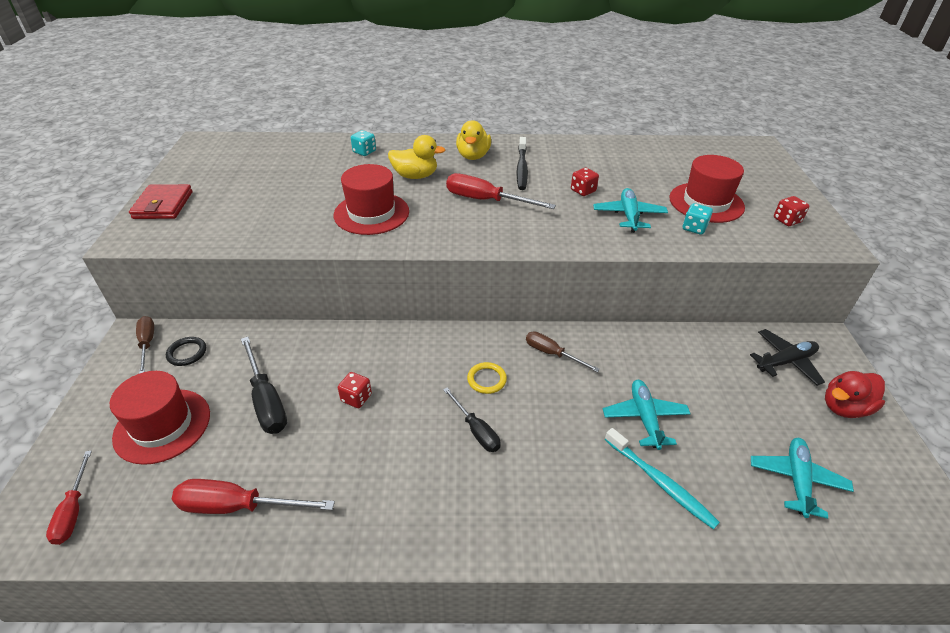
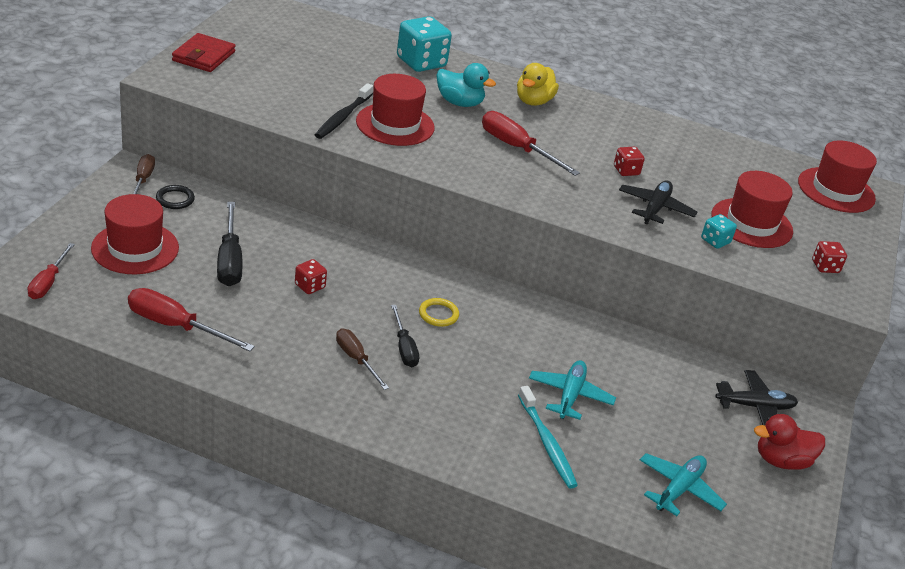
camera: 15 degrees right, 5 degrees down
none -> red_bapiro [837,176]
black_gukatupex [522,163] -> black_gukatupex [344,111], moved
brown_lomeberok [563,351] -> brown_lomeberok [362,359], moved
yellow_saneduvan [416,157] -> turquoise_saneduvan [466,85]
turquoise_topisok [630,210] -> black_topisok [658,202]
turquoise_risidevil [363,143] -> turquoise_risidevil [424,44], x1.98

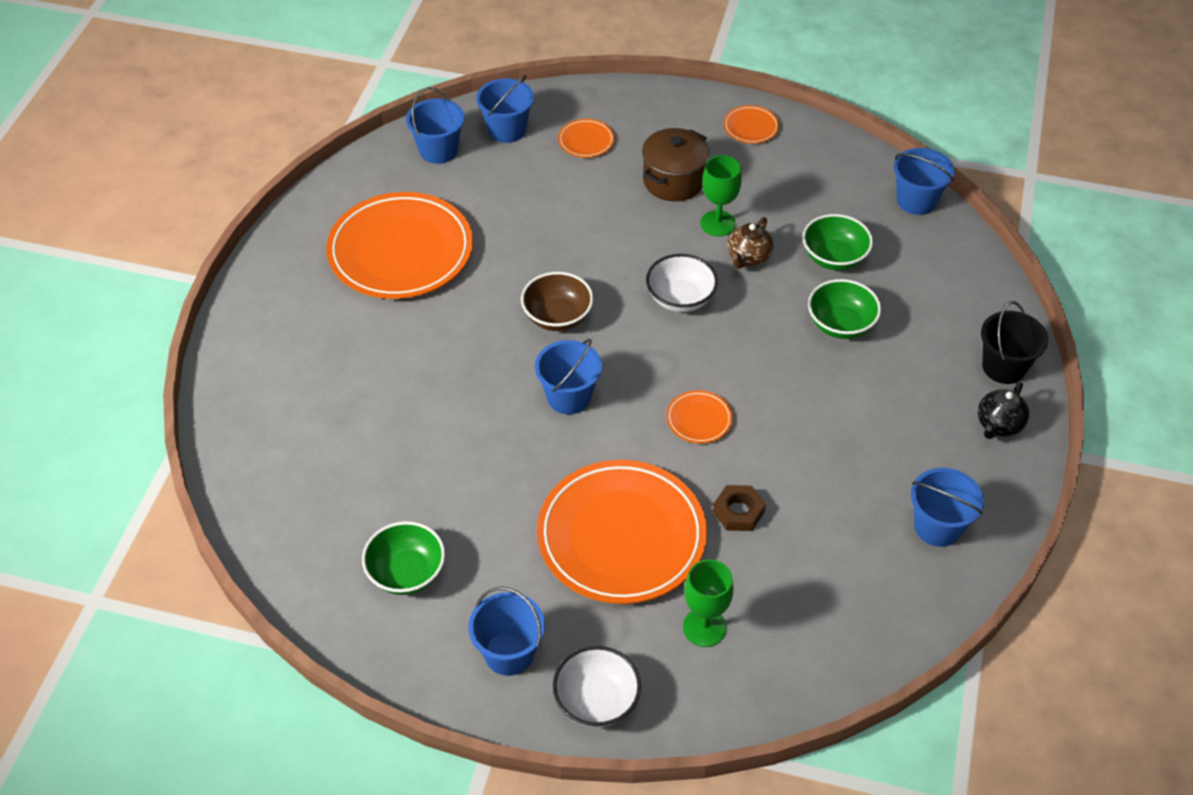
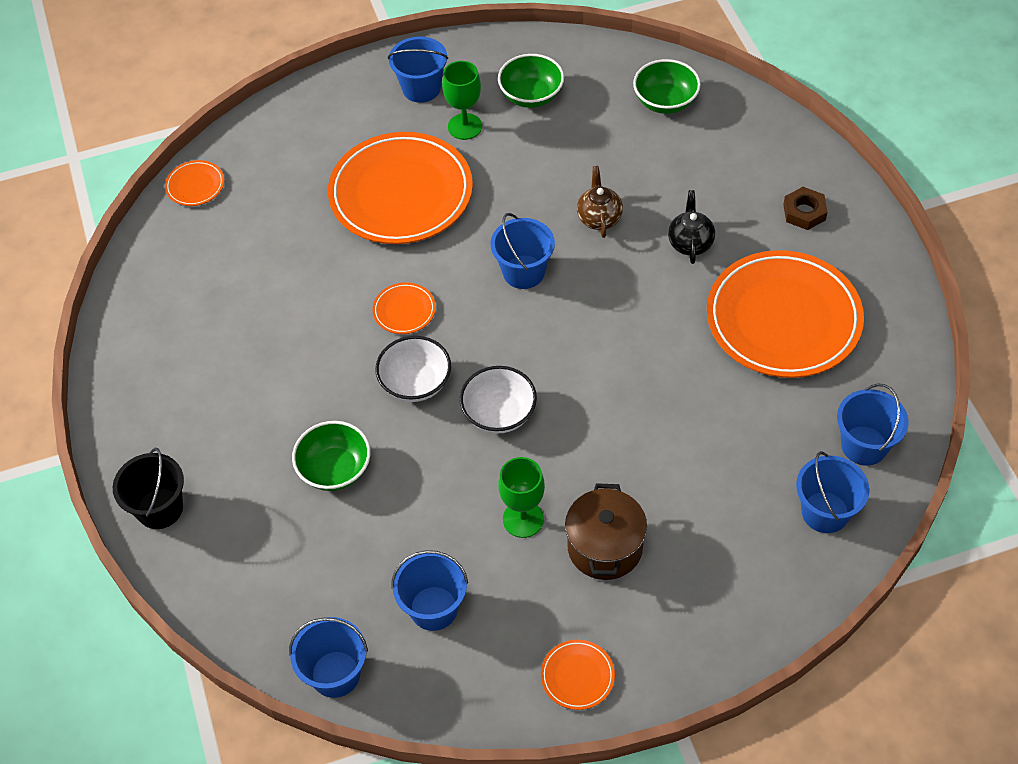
camera: 150 degrees right, 5 degrees up
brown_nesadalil [557,301] -> none
white_nesadalil [597,686] -> white_nesadalil [413,369], moved
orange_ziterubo [586,138] -> orange_ziterubo [194,183], moved
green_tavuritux [708,603] -> green_tavuritux [462,100], moved
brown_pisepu [739,508] -> brown_pisepu [805,208], moved
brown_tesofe [750,243] -> brown_tesofe [600,202], moved
green_nesadalil [837,242] -> green_nesadalil [667,86], moved
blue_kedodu [947,507] -> blue_kedodu [429,590], moved
black_tesofe [1003,410] -> black_tesofe [691,227], moved

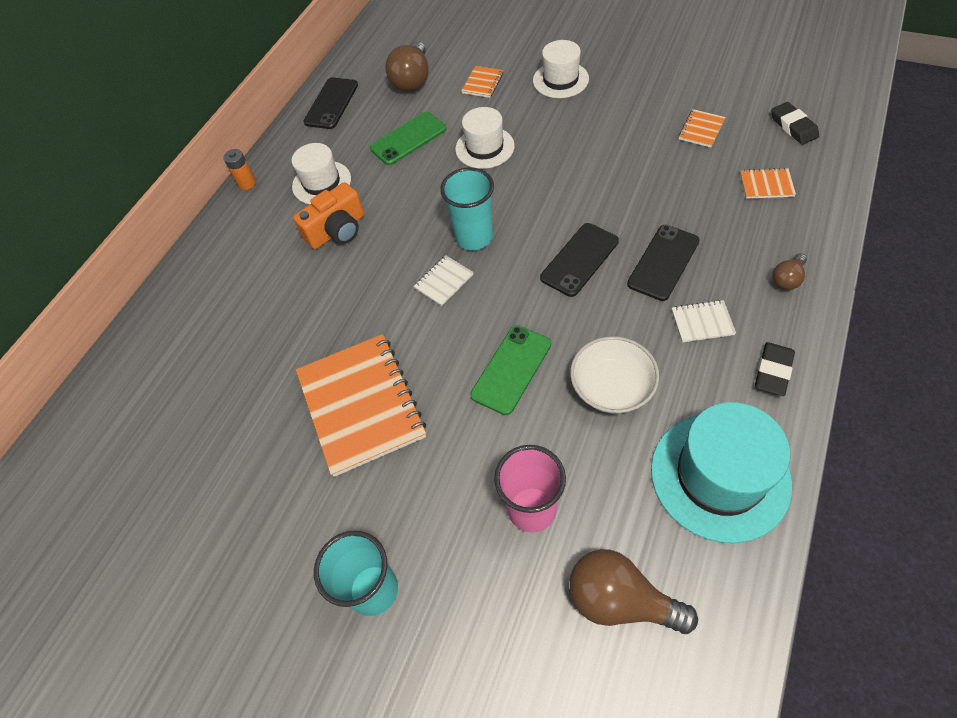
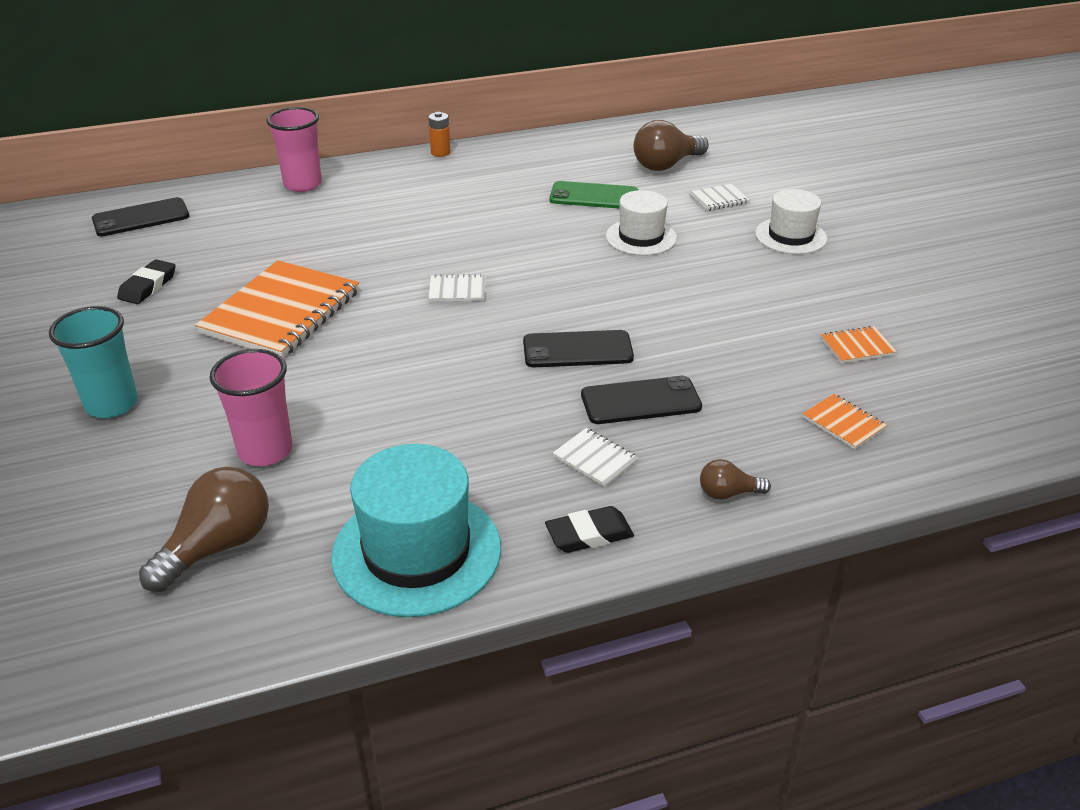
camera: 40 degrees right, 20 degrees down
white_bapiro [321,173] -> none
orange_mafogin [328,215] -> none
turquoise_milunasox [467,208] -> none
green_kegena [510,370] -> none
white_nesadalil [615,375] -> none
none -> pink_milunasox [294,149]
black_kegena [330,103] -> black_kegena [140,216], moved
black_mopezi [795,123] -> black_mopezi [146,281], moved
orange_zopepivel [482,82] -> white_zopepivel [719,197]
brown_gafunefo [633,591] -> brown_gafunefo [204,529], 60 degrees clockwise

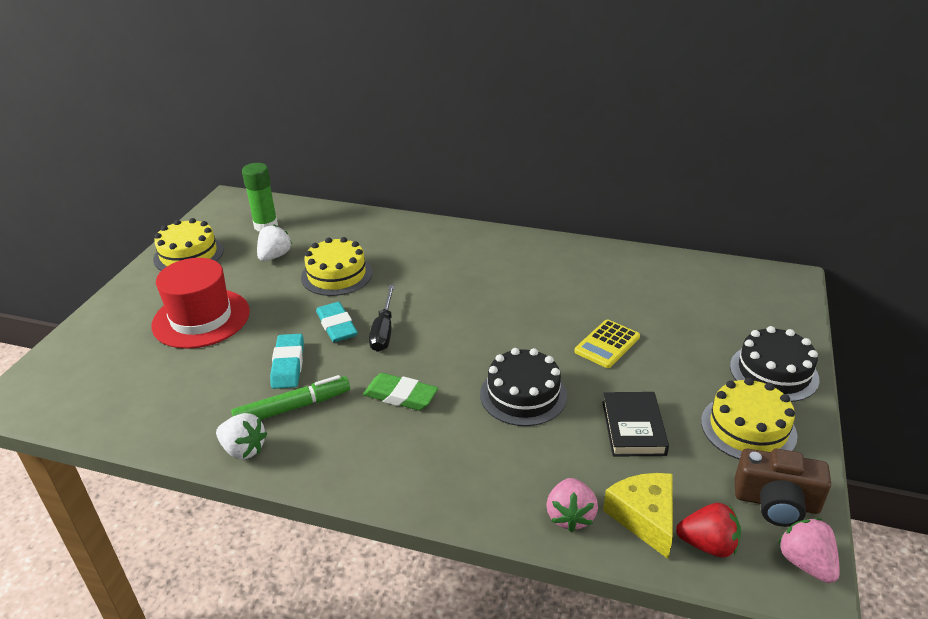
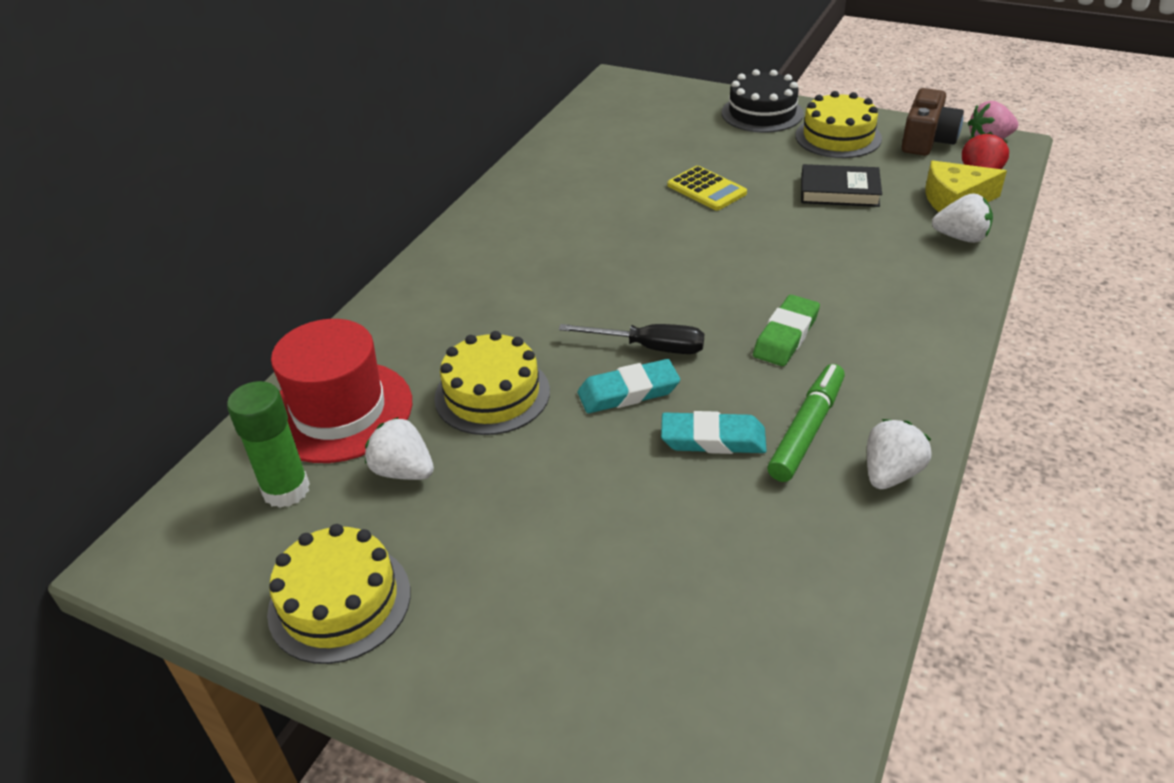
camera: 80 degrees left, 5 degrees up
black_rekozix [523,387] -> none
red_bapiro [200,303] -> red_bapiro [341,391], moved
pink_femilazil [572,505] -> white_femilazil [962,218]
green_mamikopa [290,397] -> green_mamikopa [806,423], 45 degrees clockwise

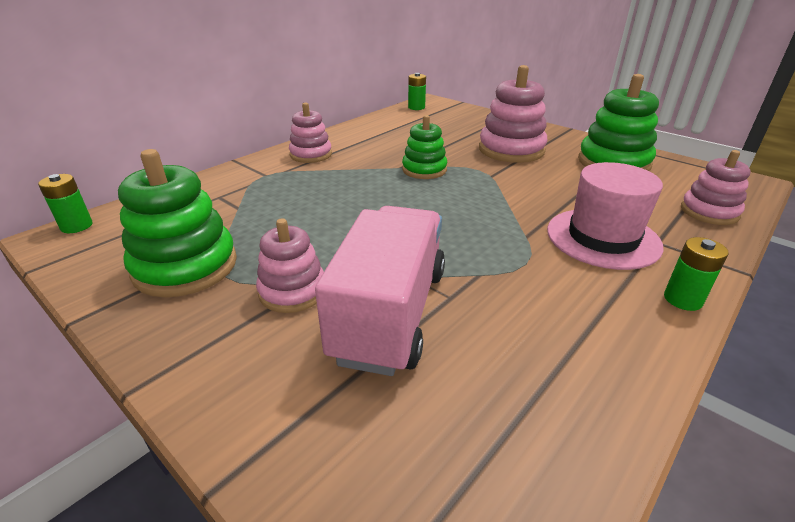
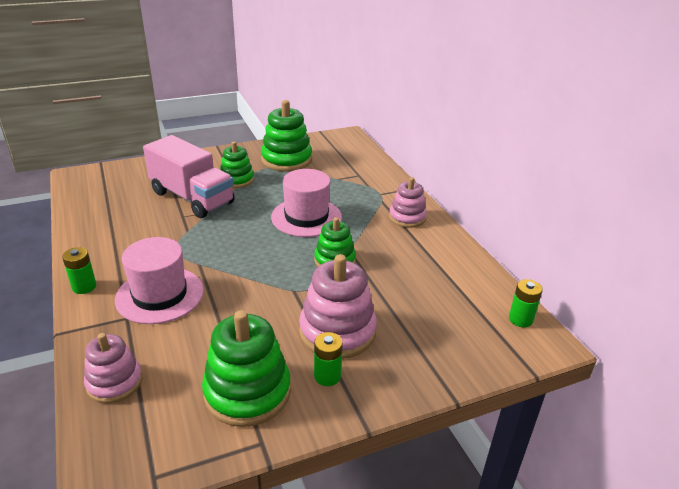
camera: 115 degrees right, 0 degrees up
none -> pink_bapiro [306,203]
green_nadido [65,203] -> green_nadido [328,359], moved
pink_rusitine [290,265] -> green_rusitine [237,164]

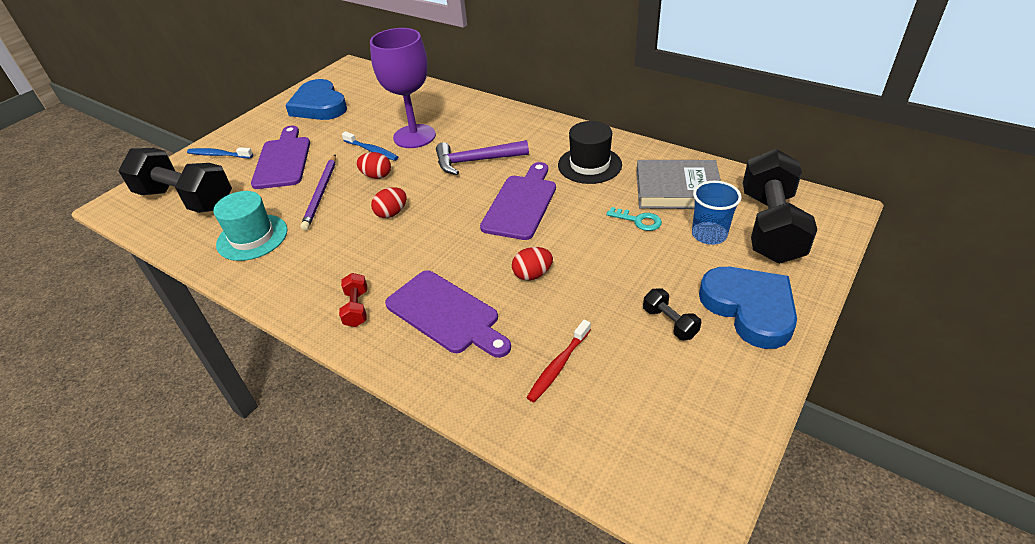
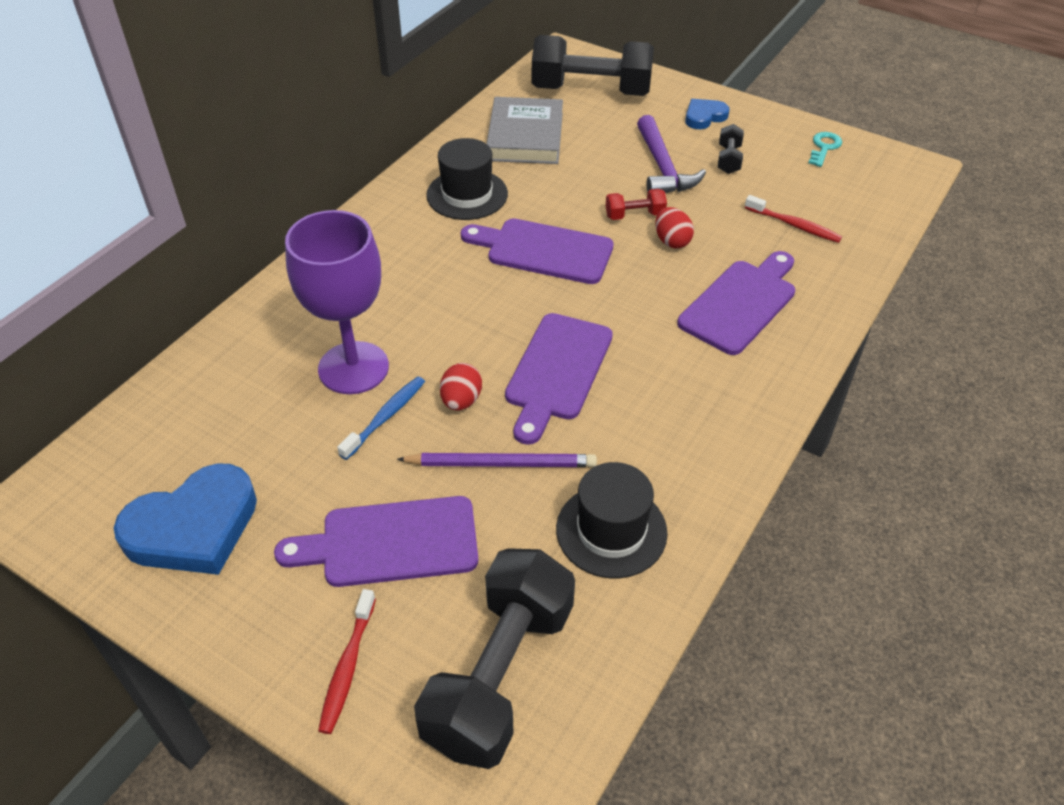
camera: 95 degrees left, 5 degrees up
blue_milunasox [717,213] -> none
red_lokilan [353,300] -> red_lokilan [636,204], moved
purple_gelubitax [482,157] -> purple_gelubitax [671,154], moved
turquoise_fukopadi [634,219] -> turquoise_fukopadi [825,149], moved
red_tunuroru [389,202] -> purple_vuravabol [559,379]
blue_gukatupex [220,152] -> red_gukatupex [347,661]
turquoise_bapiro [250,226] -> black_bapiro [612,520]
black_lokilan [672,314] -> black_lokilan [731,149], 45 degrees counterclockwise
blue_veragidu [748,308] -> blue_veragidu [707,114], x0.52

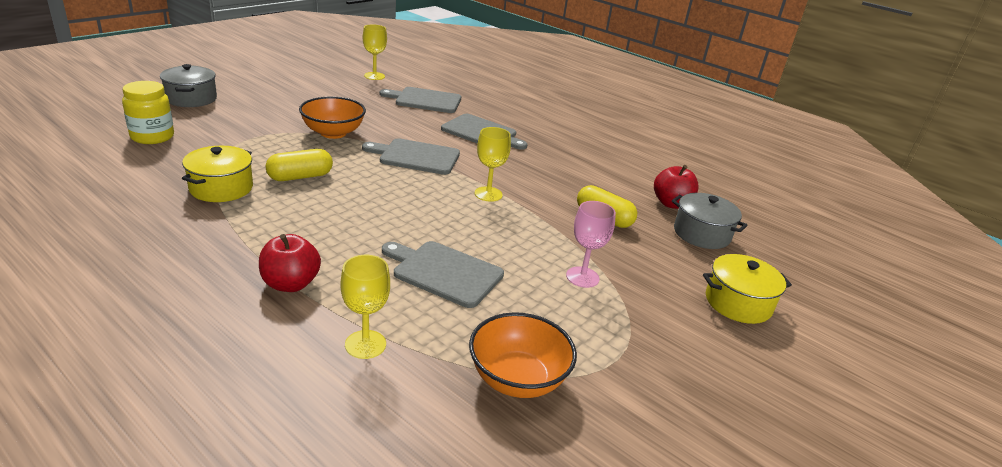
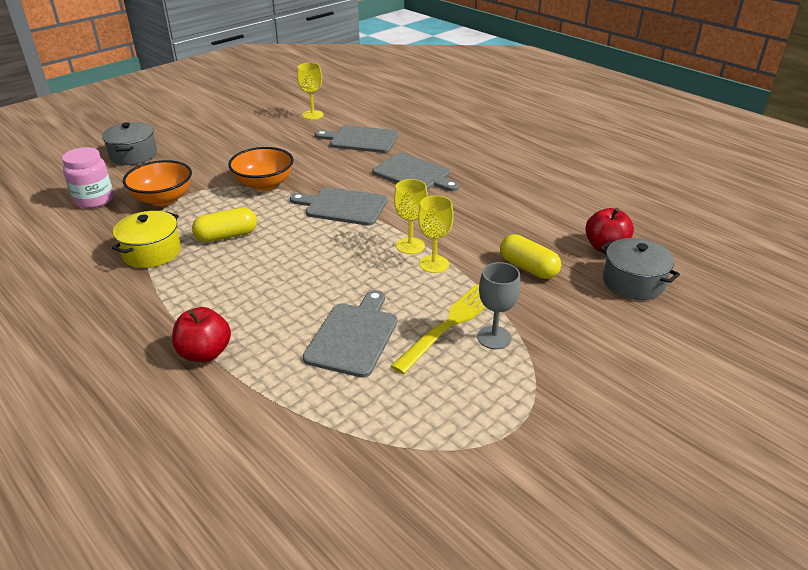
camera: 10 degrees right, 5 degrees up
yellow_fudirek [747,289] -> none
none -> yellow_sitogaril [438,329]
yellow_tavuritux [365,307] -> yellow_tavuritux [436,234], moved
orange_nesadalil [523,355] -> orange_nesadalil [157,183], moved
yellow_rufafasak [148,112] -> pink_rufafasak [88,177]
pink_tavuritux [591,244] -> grey_tavuritux [499,305]
grey_vuravabol [443,274] -> grey_vuravabol [350,334], 75 degrees clockwise

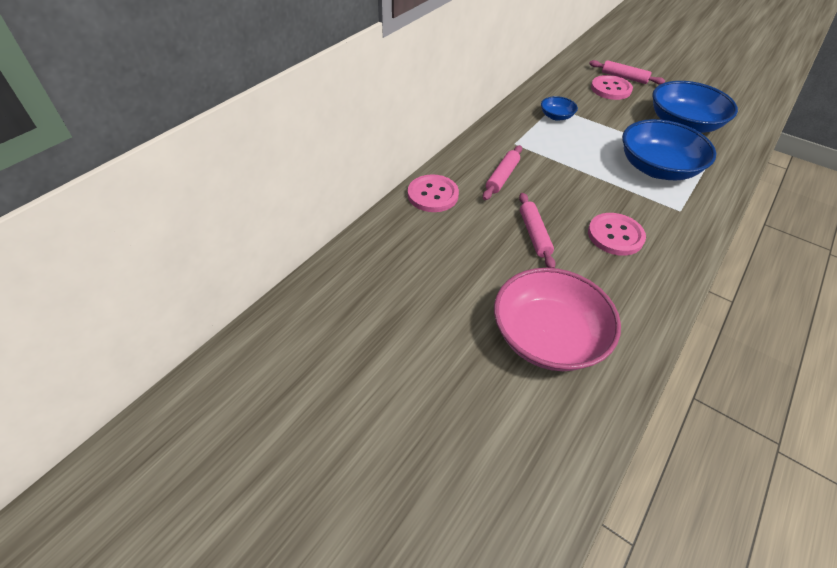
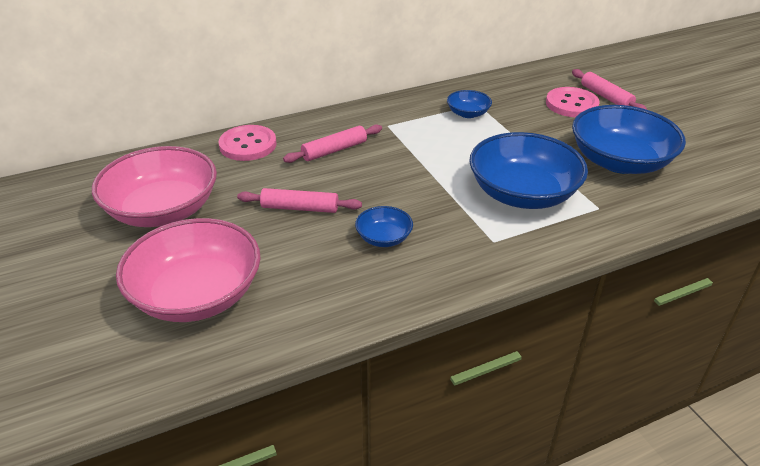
camera: 30 degrees right, 10 degrees down
none -> pink_nesadalil [154,186]
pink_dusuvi [617,234] -> blue_nesadalil [384,226]
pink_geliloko [537,230] -> pink_geliloko [299,200], 75 degrees clockwise

